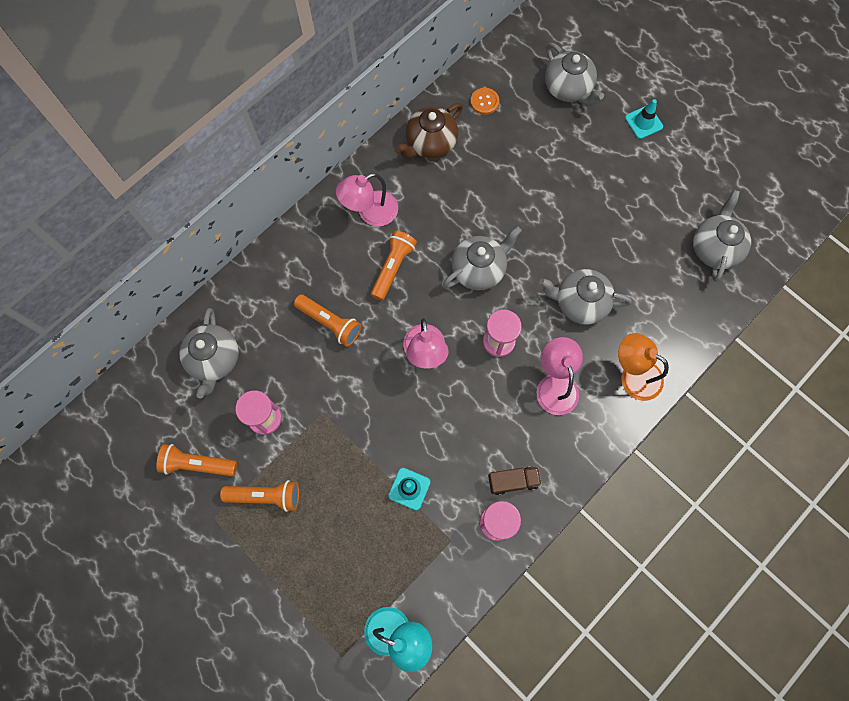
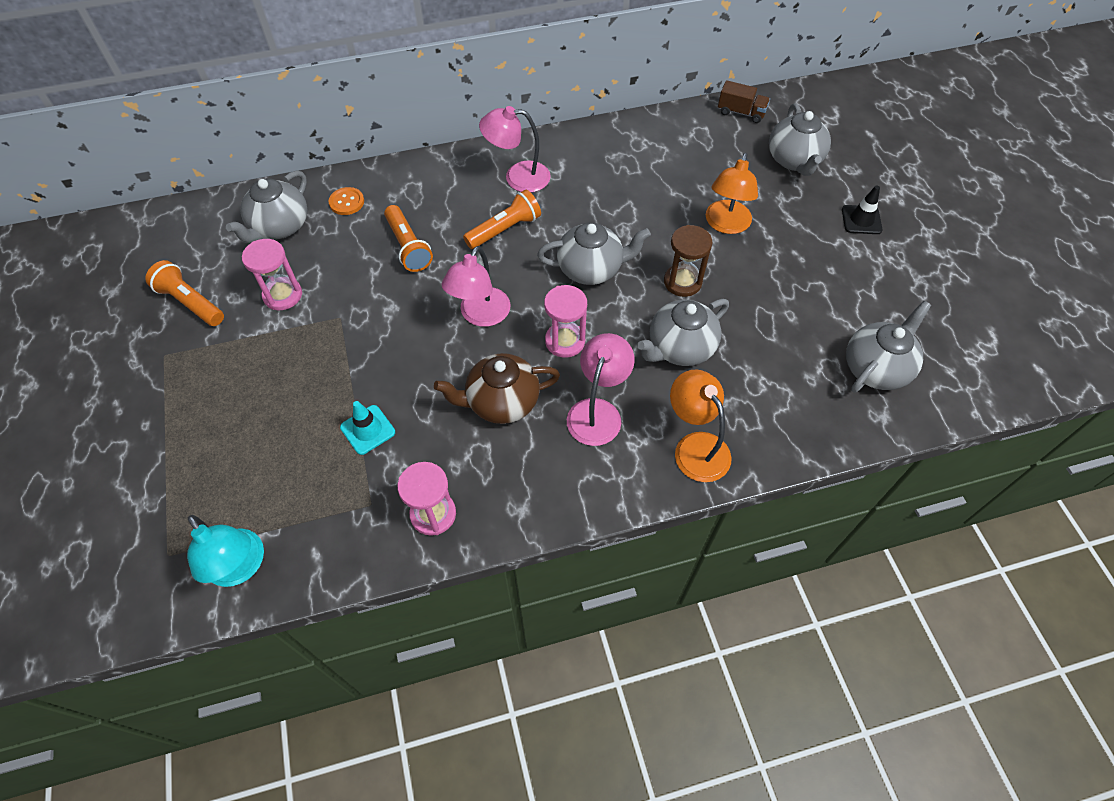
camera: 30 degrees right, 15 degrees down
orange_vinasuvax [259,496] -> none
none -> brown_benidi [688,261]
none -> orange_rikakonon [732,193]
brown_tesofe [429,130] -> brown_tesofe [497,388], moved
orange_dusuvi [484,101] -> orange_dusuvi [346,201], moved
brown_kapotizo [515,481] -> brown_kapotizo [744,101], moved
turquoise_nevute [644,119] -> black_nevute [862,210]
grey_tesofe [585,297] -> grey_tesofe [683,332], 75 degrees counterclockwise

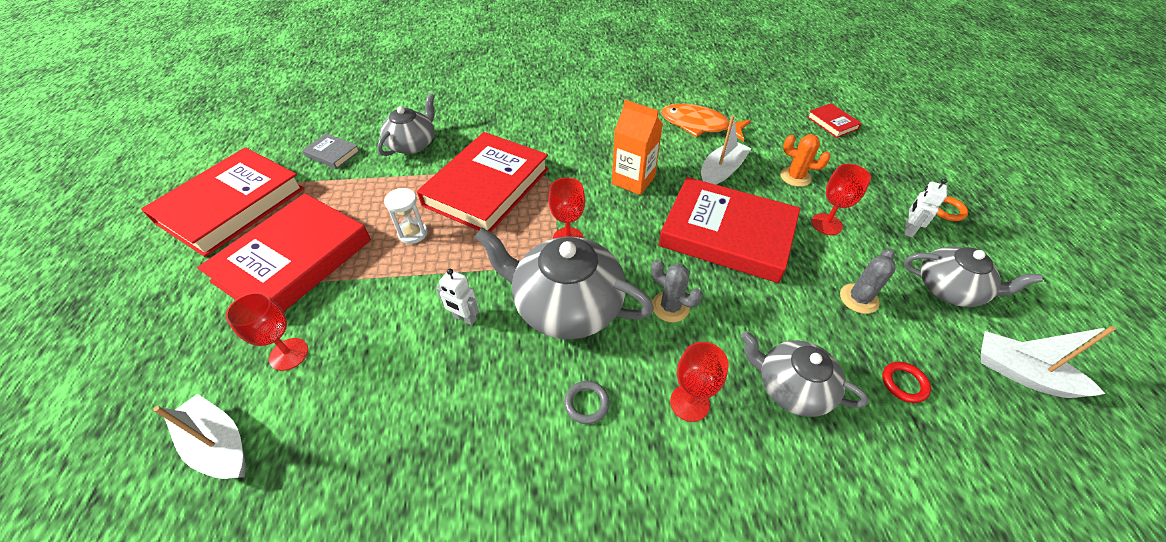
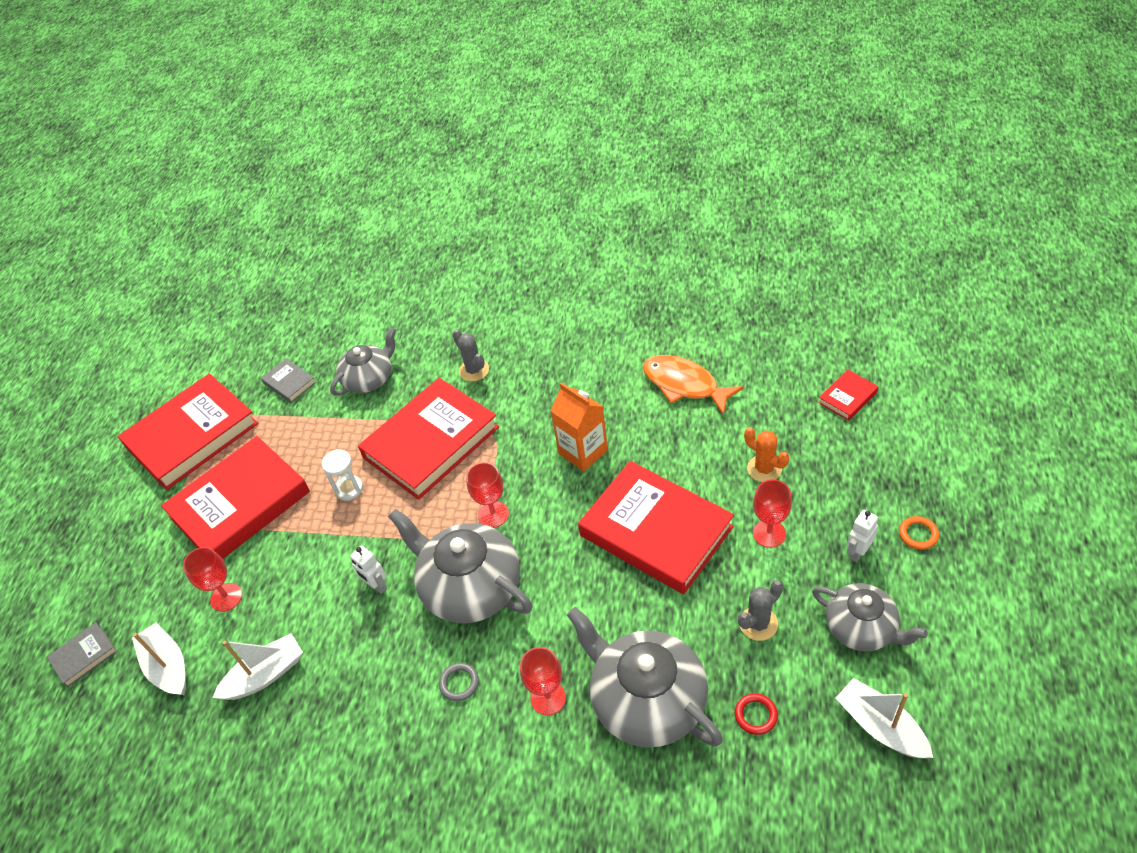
camera: 20 degrees right, 0 degrees up
none -> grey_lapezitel [82,654]
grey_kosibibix [677,291] -> grey_kosibibix [470,355], moved
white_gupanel [726,150] -> white_gupanel [257,666], moved
red_lapezitel [834,120] -> red_lapezitel [848,395], 60 degrees clockwise
grey_tesofe [805,374] -> grey_tesofe [645,677], x1.60

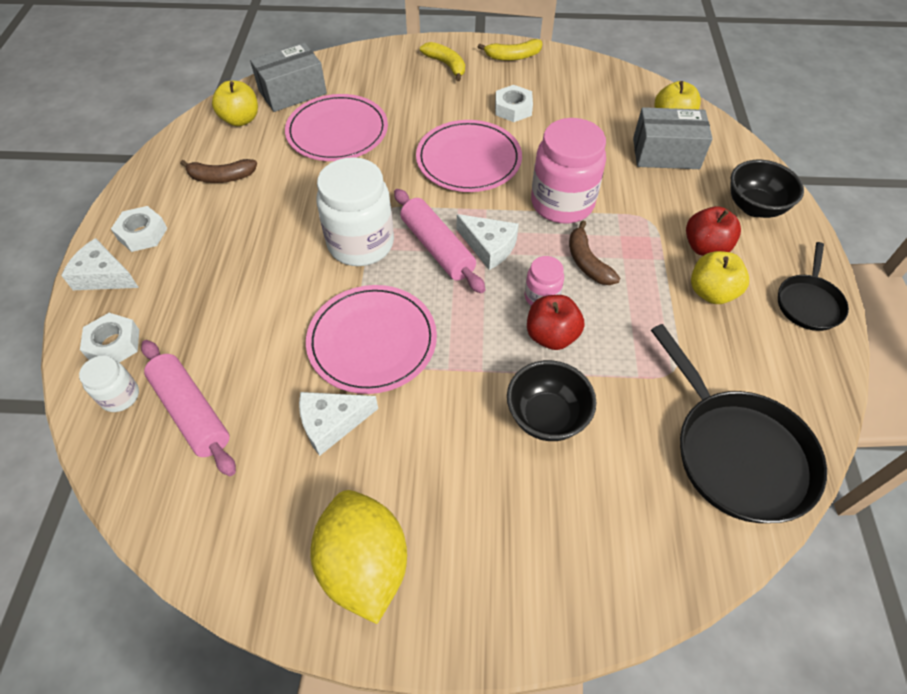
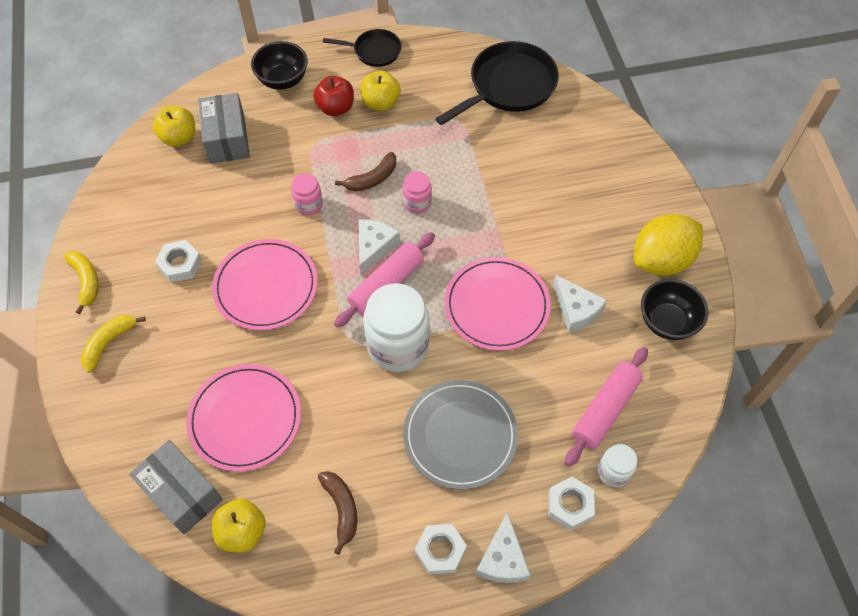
camera: 105 degrees left, 5 degrees up
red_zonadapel [556,322] -> none
none -> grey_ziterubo [460,435]
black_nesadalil [551,400] -> black_nesadalil [674,309], moved
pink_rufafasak [568,171] -> pink_rufafasak [307,194], x0.50

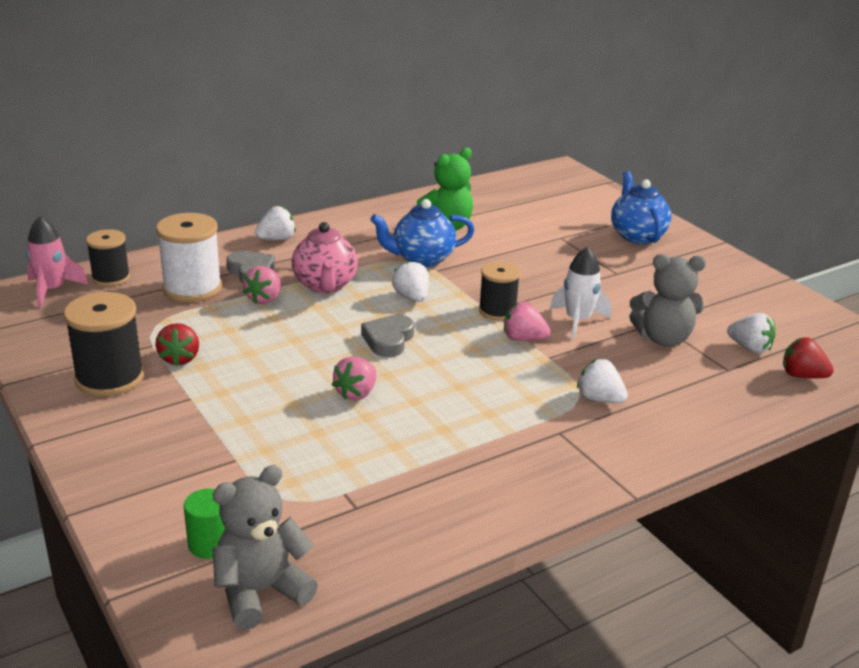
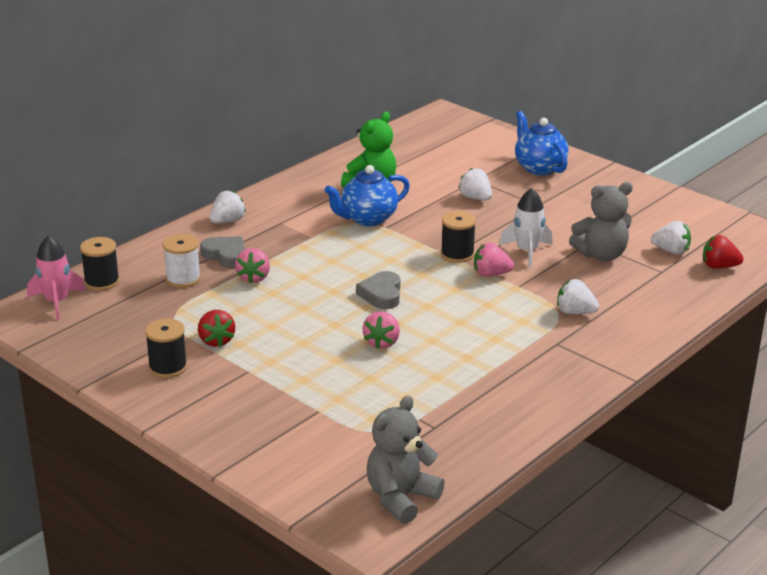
camera: 15 degrees left, 0 degrees up
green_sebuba [204,524] -> none
pink_tesofe [324,257] -> none
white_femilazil [410,281] -> white_femilazil [475,184], moved
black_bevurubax [103,344] -> black_bevurubax [166,348], x0.65
white_bevurubax [189,257] -> white_bevurubax [182,261], x0.65

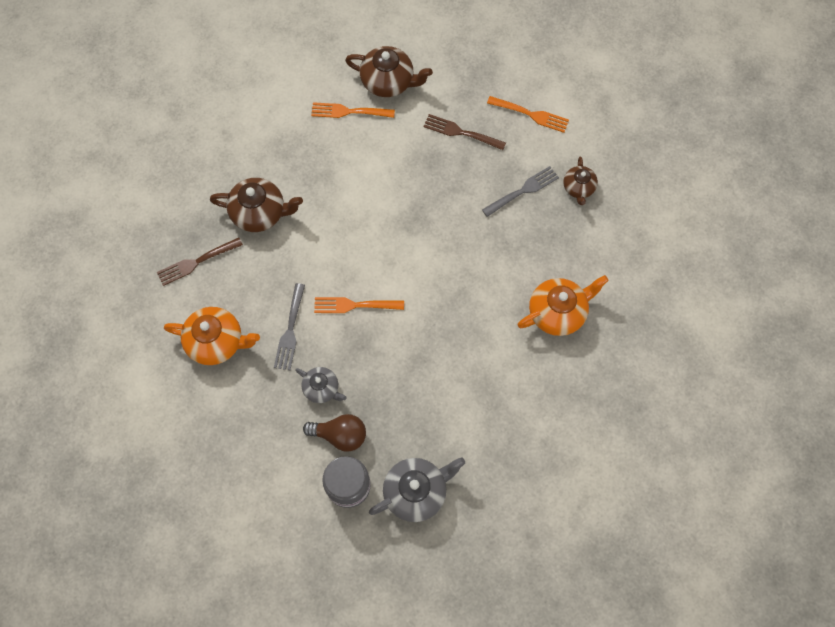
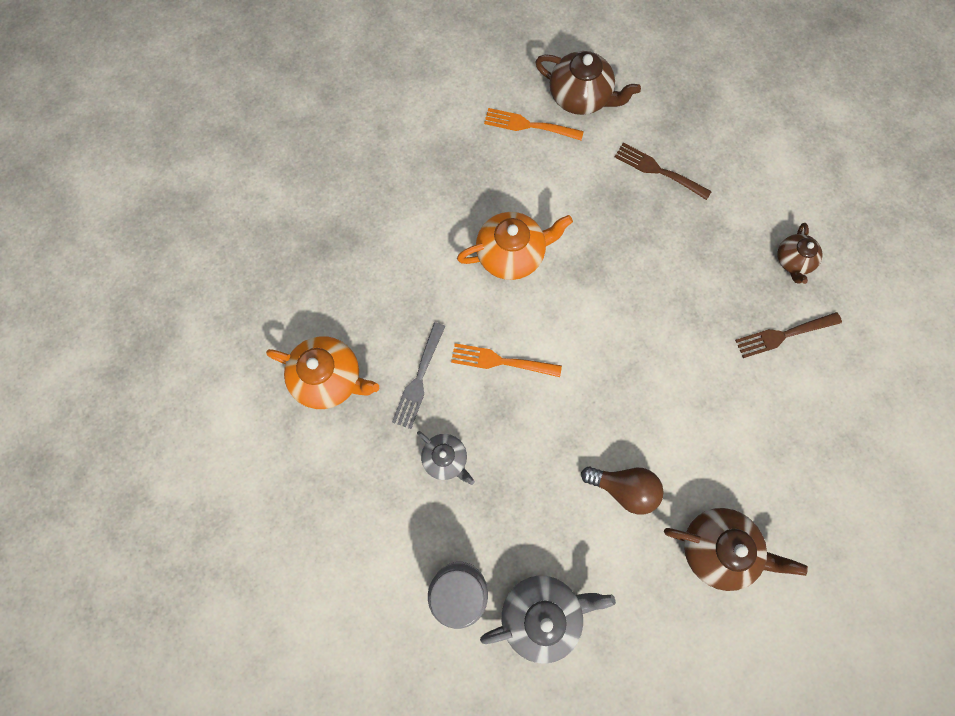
camera: 10 degrees right, 5 degrees up
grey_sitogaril [520,191] -> none
orange_sitogaril [528,114] -> none
brown_sitogaril [200,261] -> brown_sitogaril [788,335], moved
brown_tesofe [256,205] -> brown_tesofe [736,549], moved
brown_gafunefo [334,433] -> brown_gafunefo [622,491], moved
orange_tesofe [563,305] -> orange_tesofe [515,246], moved

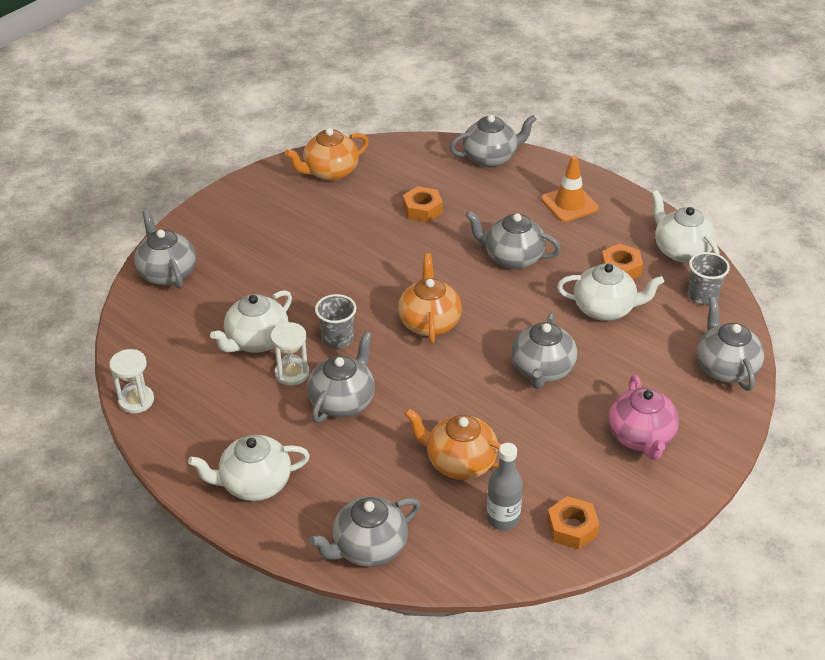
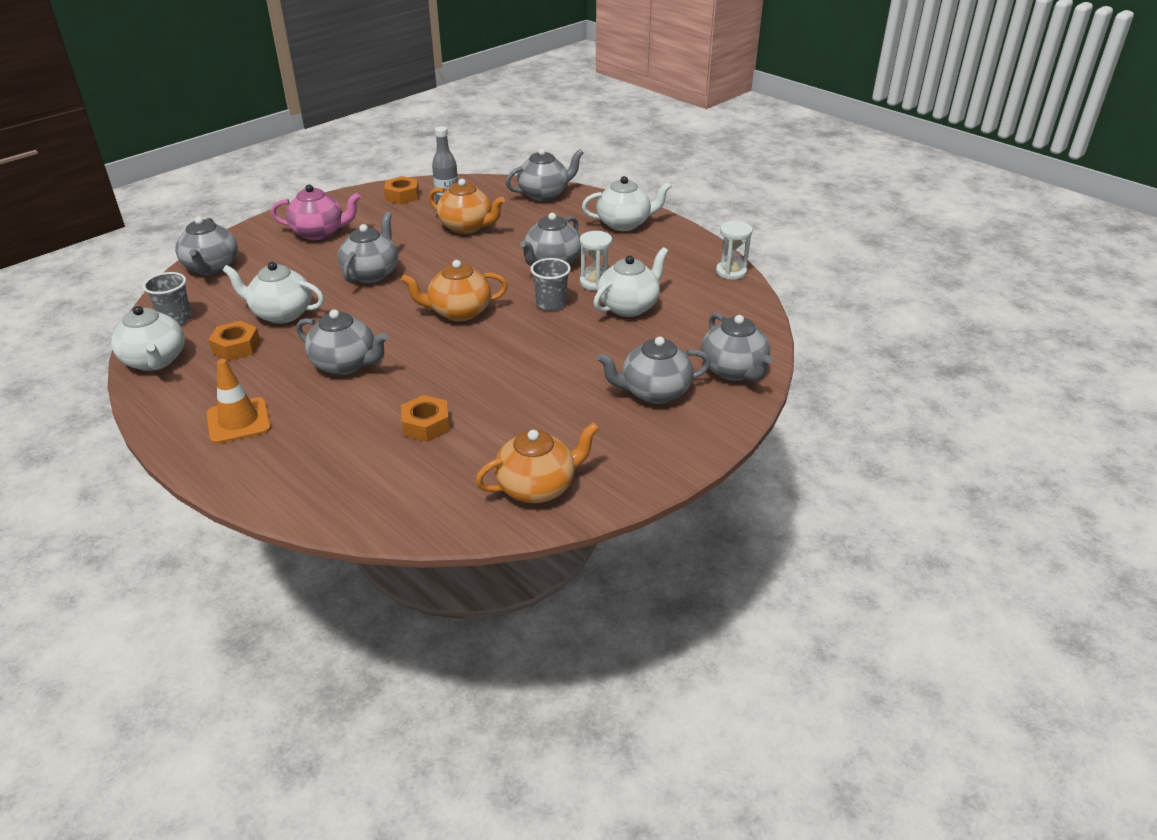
camera: 175 degrees left, 5 degrees down
grey_tesofe [493,141] -> grey_tesofe [654,370], moved
orange_tesofe [430,298] -> orange_tesofe [454,291], 75 degrees clockwise
pink_tesofe [644,417] -> pink_tesofe [316,212], 90 degrees clockwise

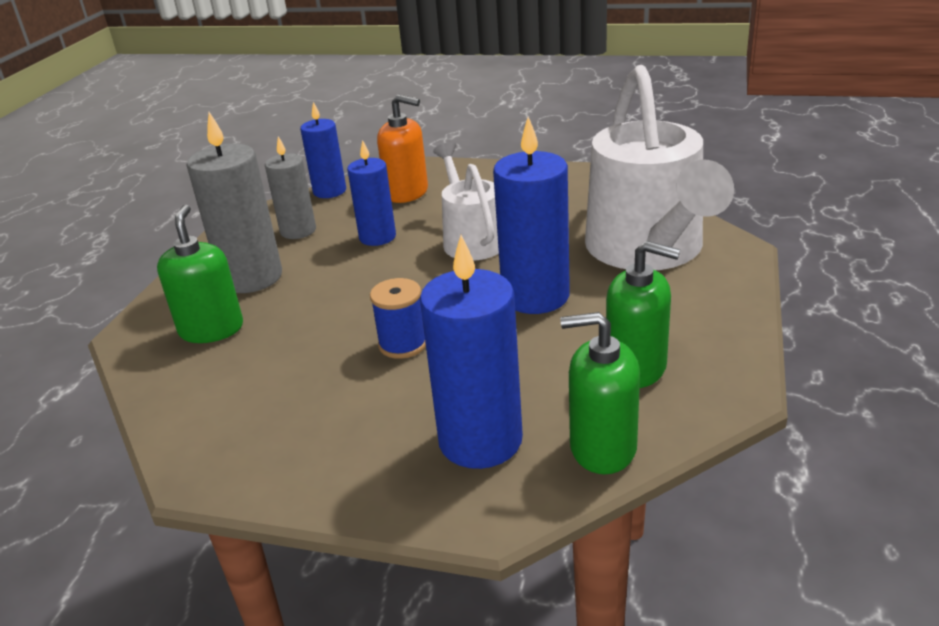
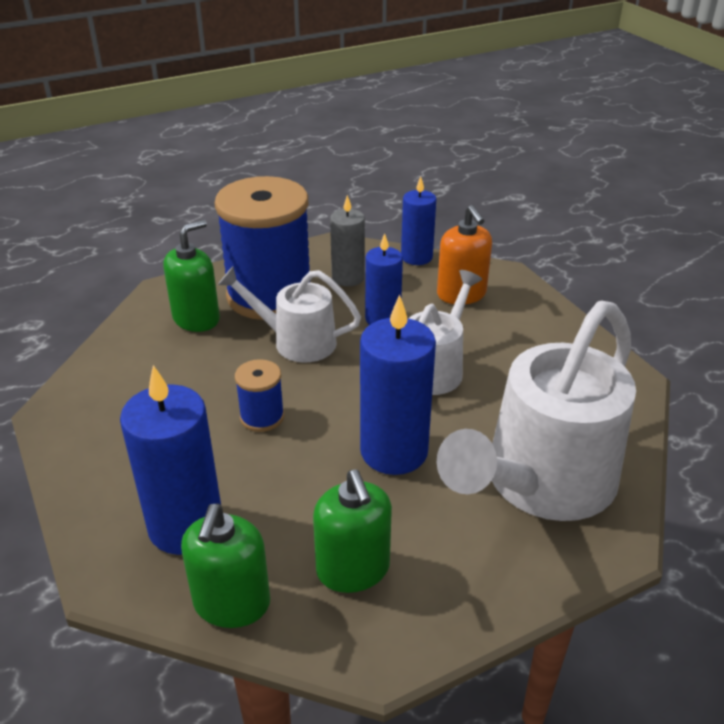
camera: 45 degrees right, 5 degrees up
none -> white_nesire [289,315]
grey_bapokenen [234,202] -> blue_bevurubax [263,248]
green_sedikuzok [600,393] -> green_sedikuzok [225,565], 135 degrees counterclockwise

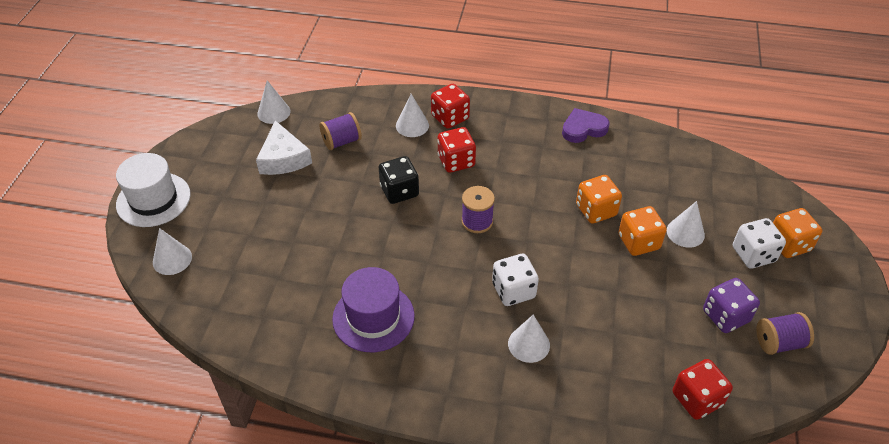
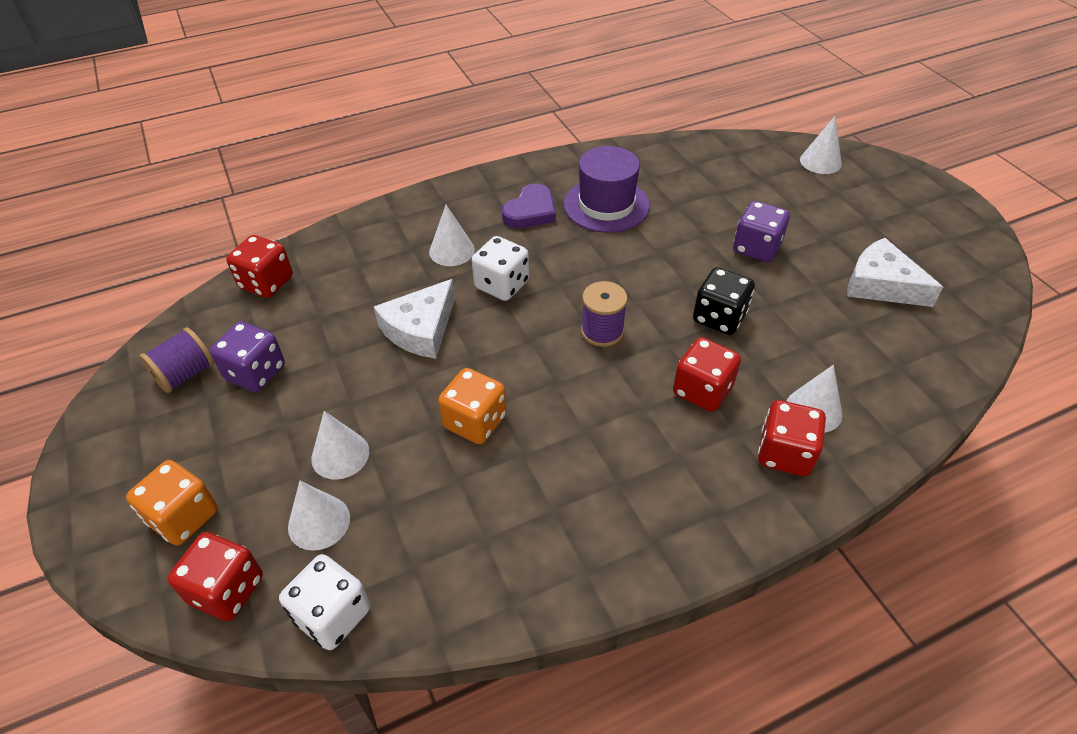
camera: 145 degrees right, 0 degrees up
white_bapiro [153,190] -> none
purple_bevurubax [341,131] -> none
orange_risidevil [642,231] -> none
none -> red_risidevil [215,576]
none -> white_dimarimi [414,319]
none -> purple_risidevil [761,231]
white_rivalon [273,102] -> white_rivalon [319,516], moved
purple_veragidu [586,125] -> purple_veragidu [529,206], moved
white_risidevil [759,243] -> white_risidevil [324,602], moved

